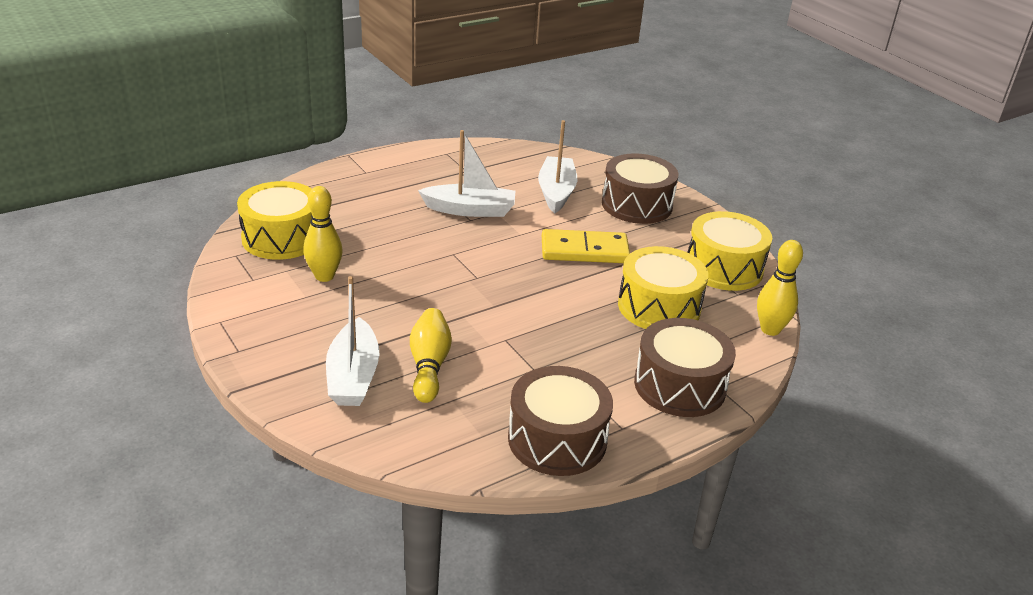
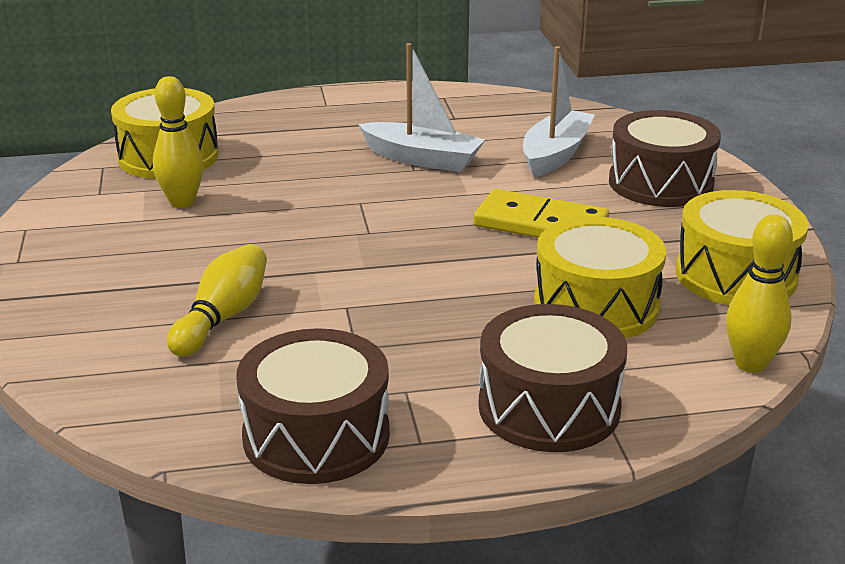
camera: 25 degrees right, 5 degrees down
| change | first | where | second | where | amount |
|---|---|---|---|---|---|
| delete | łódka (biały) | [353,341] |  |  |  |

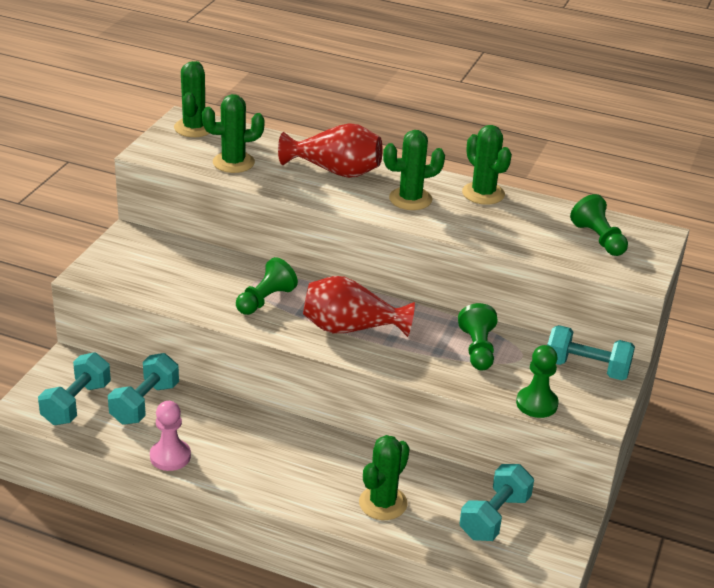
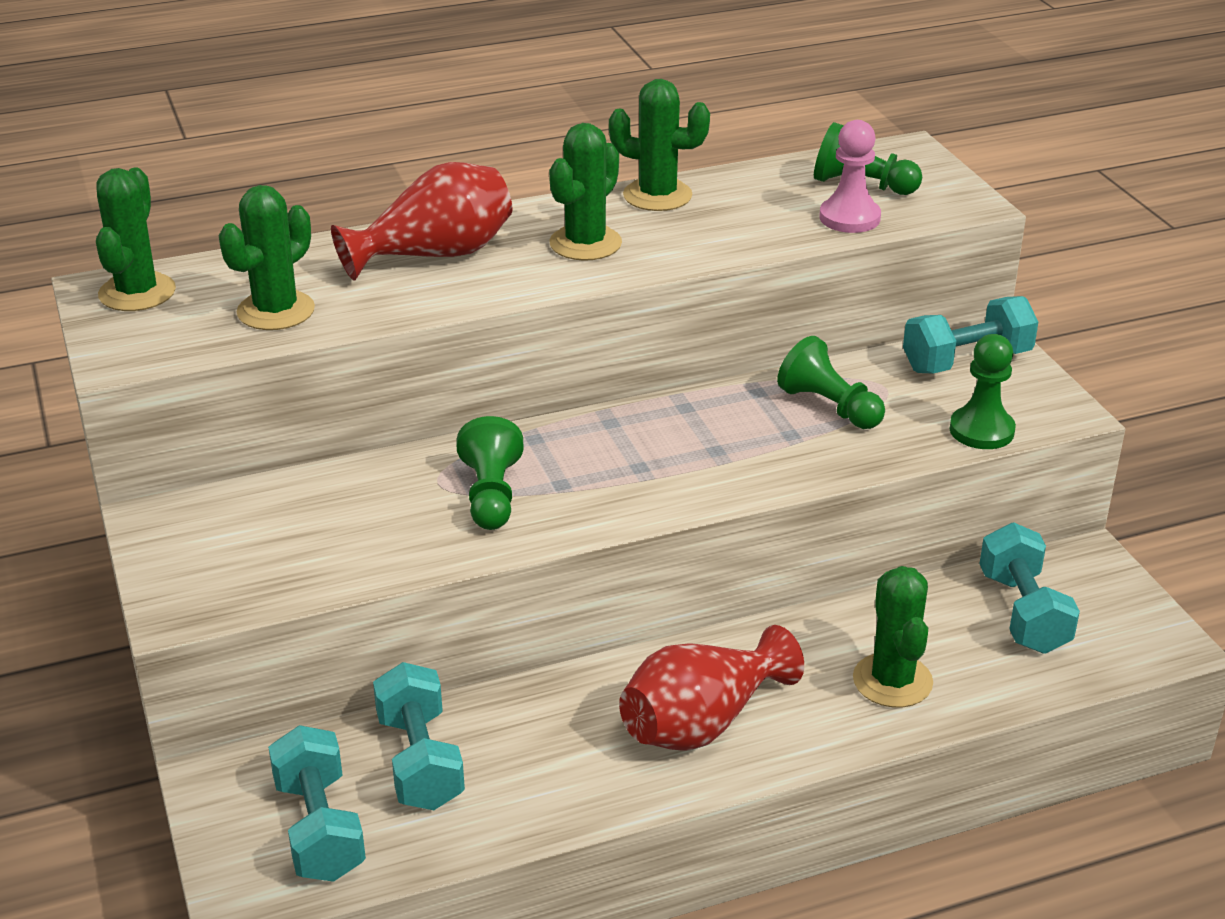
camera: 40 degrees left, 0 degrees up
| change | first | where | second | where | amount |
|---|---|---|---|---|---|
| rotate | kaktus (zielony) | [192,99] |  | [136,239] | 45 degrees clockwise |
| move | wazon (czerwony) | [359,306] |  | [711,688] |  |
| move | pionek (różowy) | [170,436] |  | [850,176] |  |

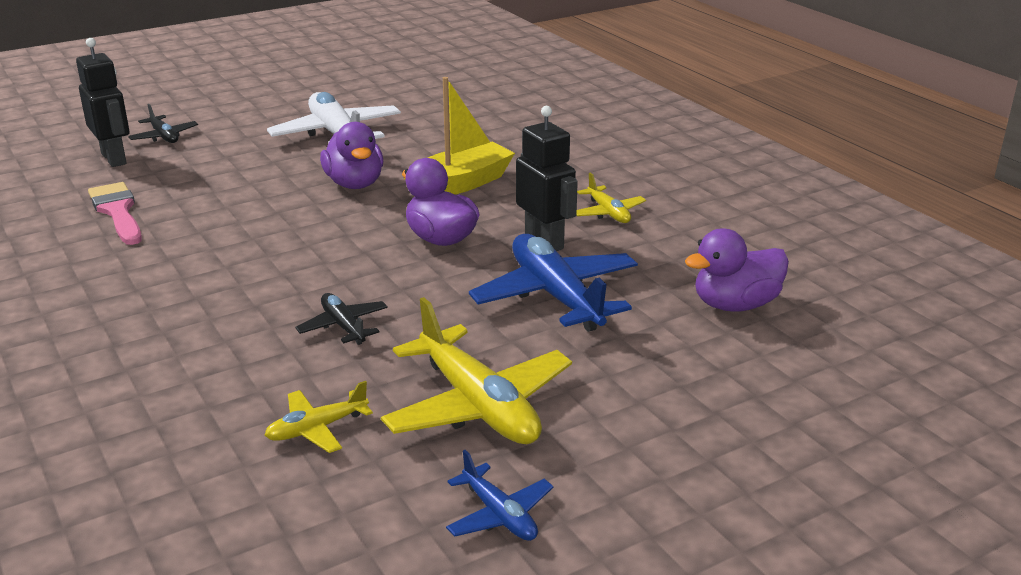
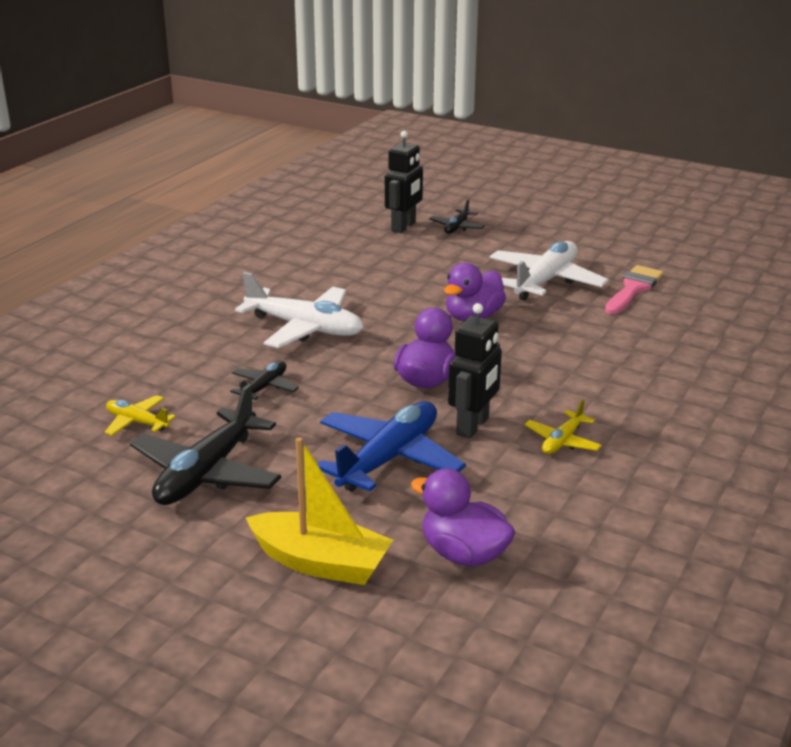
camera: 60 degrees right, 0 degrees up
| change | first | where | second | where | amount |
|---|---|---|---|---|---|
| recolor | samolot (żółty) | [476,370] | samolot (czarny) | [205,444] |  |
| insert |  |  | samolot (biały) | [299,310] |  |
| move | łódka (żółty) | [459,137] |  | [319,511] |  |
| move | pędzel (różowy) | [115,213] |  | [634,289] |  |
| delete | samolot (niebieski) | [499,495] |  |  |  |

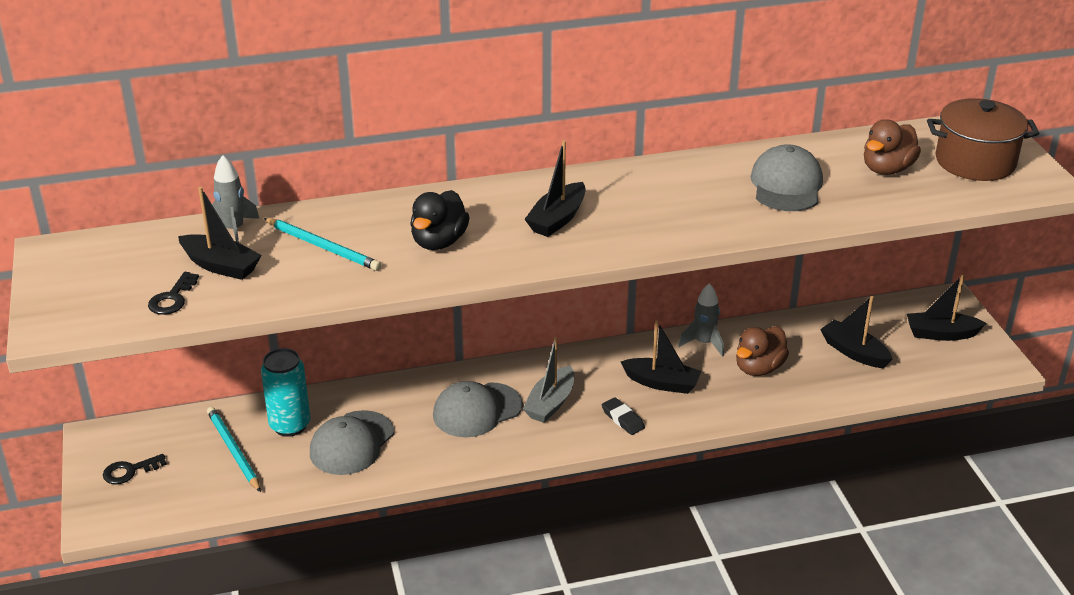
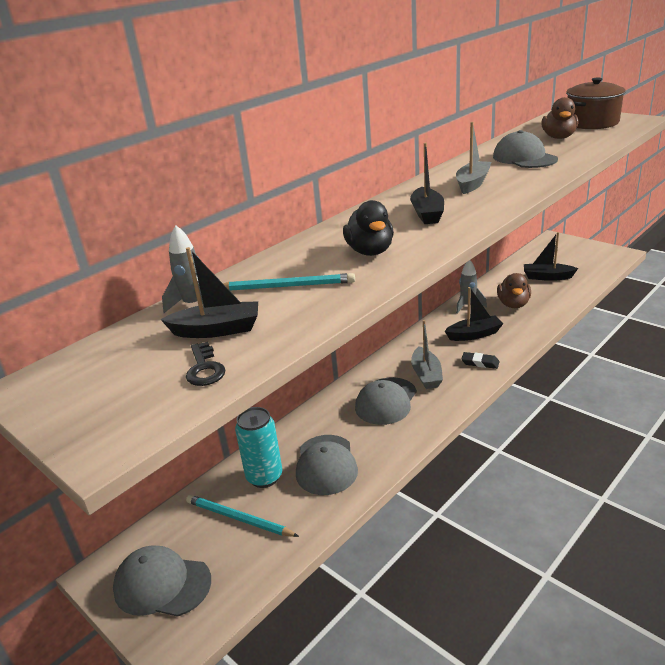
camera: 30 degrees left, 5 degrees down
| change | first | where | second | where | amount |
|---|---|---|---|---|---|
| replace | klucz (czarny) | [135,469] | czapka (szary) | [162,581] |  |
| insert |  |  | łódka (szary) | [473,158] |  |
| delete | łódka (czarny) | [946,308] |  |  |  |

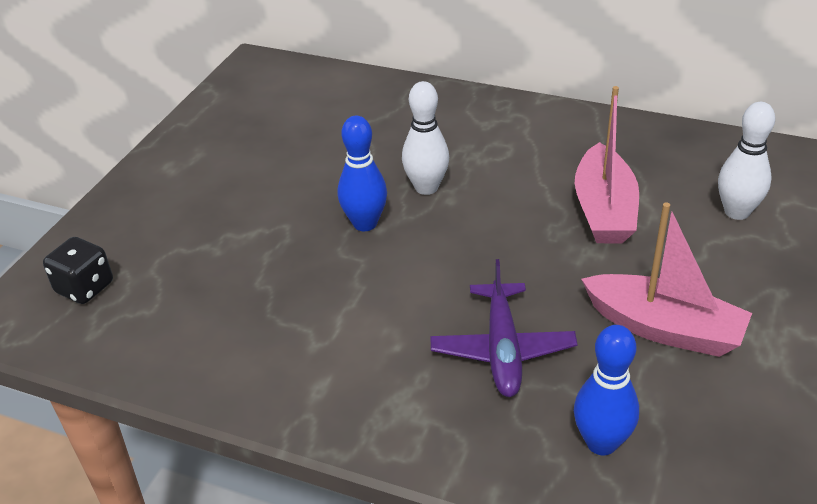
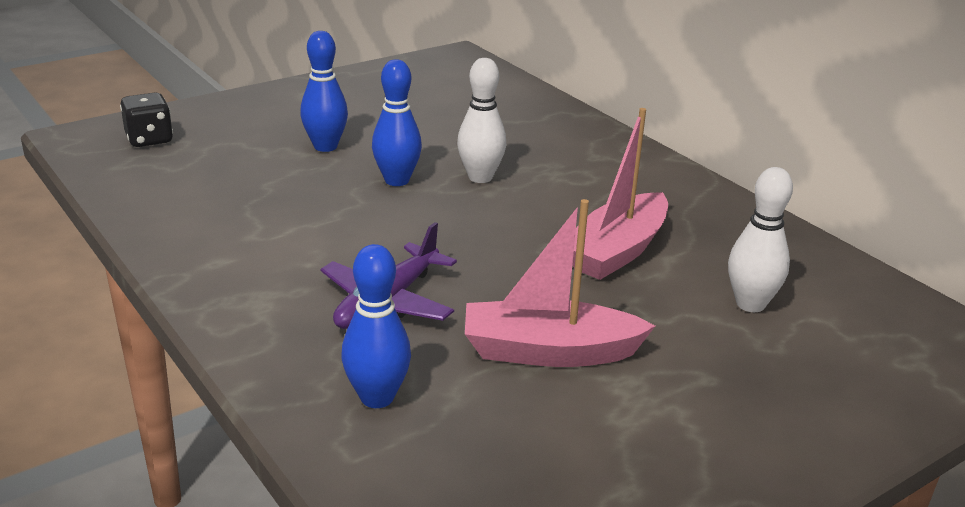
camera: 30 degrees right, 10 degrees down
| change | first | where | second | where | amount |
|---|---|---|---|---|---|
| insert |  |  | kręgiel (niebieski) | [324,91] |  |
| rotate | łódka (różowy) | [666,280] |  | [560,283] | 120 degrees clockwise |

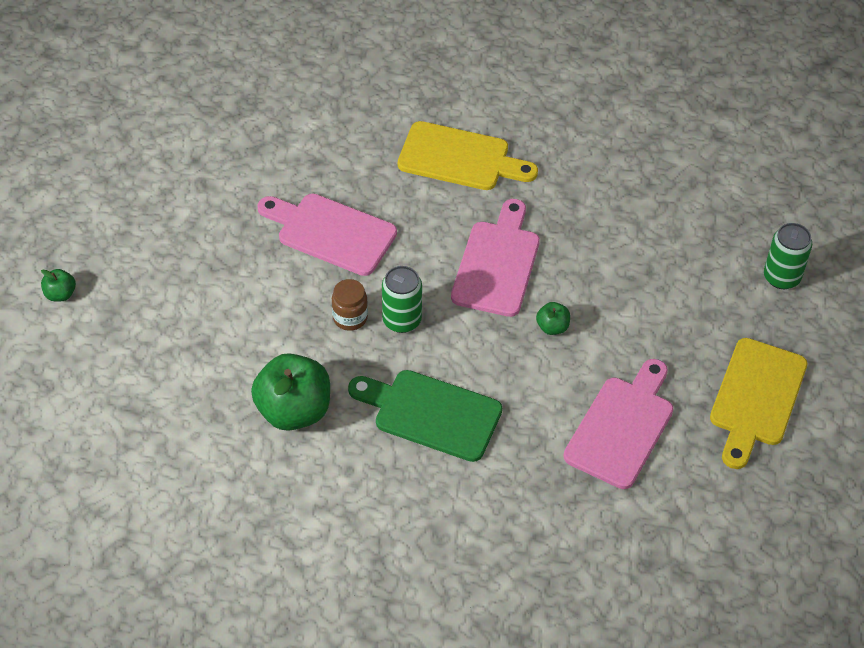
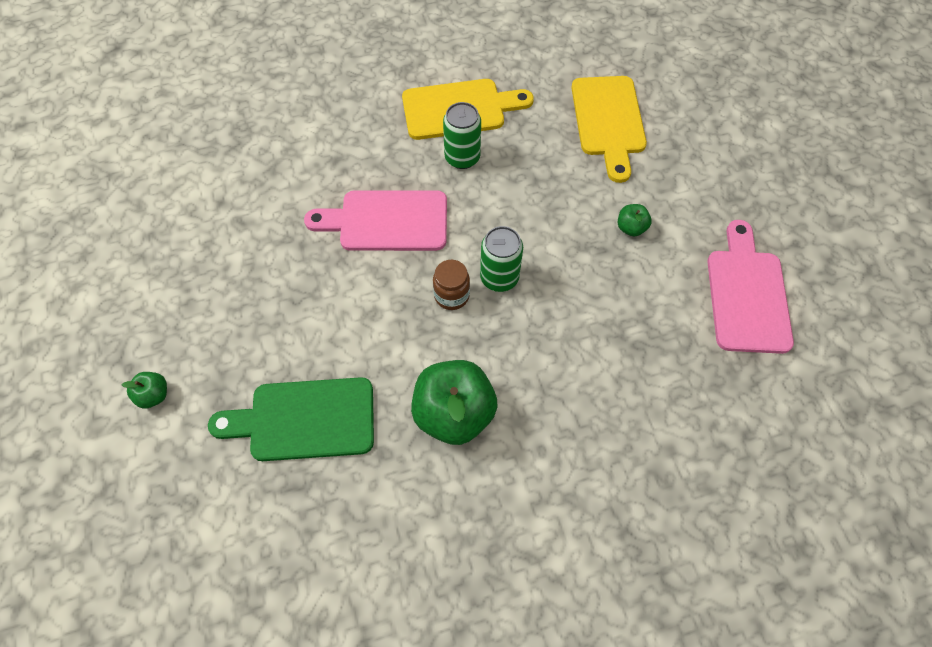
camera: 25 degrees left, 10 degrees up
| change | first | where | second | where | amount |
|---|---|---|---|---|---|
| move | deska do krojenia (zielony) | [425,416] |  | [291,419] |  |
| move | puszka (zielony) | [788,256] |  | [462,135] |  |
| move | deska do krojenia (żółty) | [758,403] |  | [609,129] |  |
| delete | deska do krojenia (różowy) | [495,258] |  |  |  |

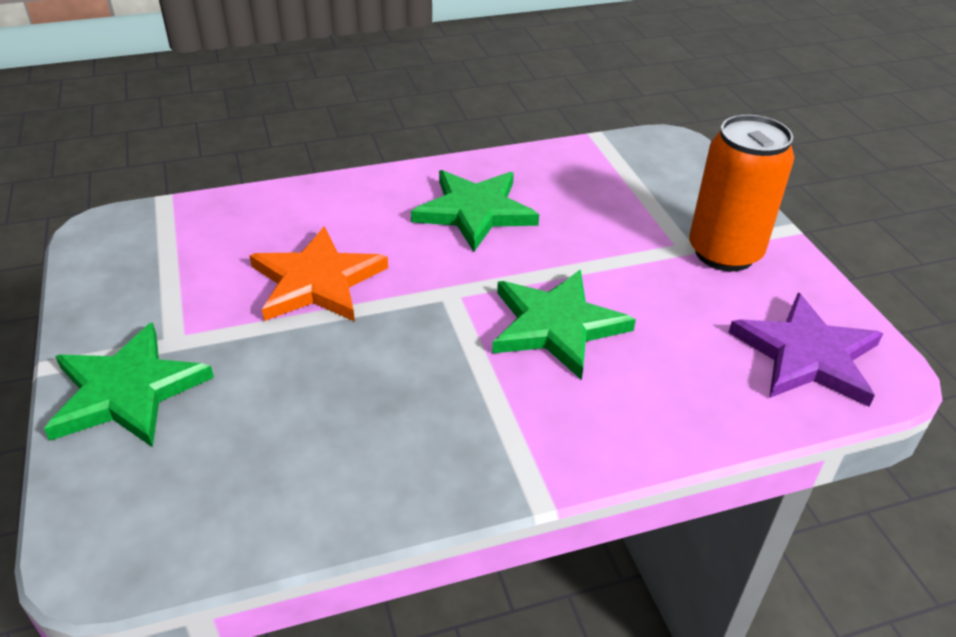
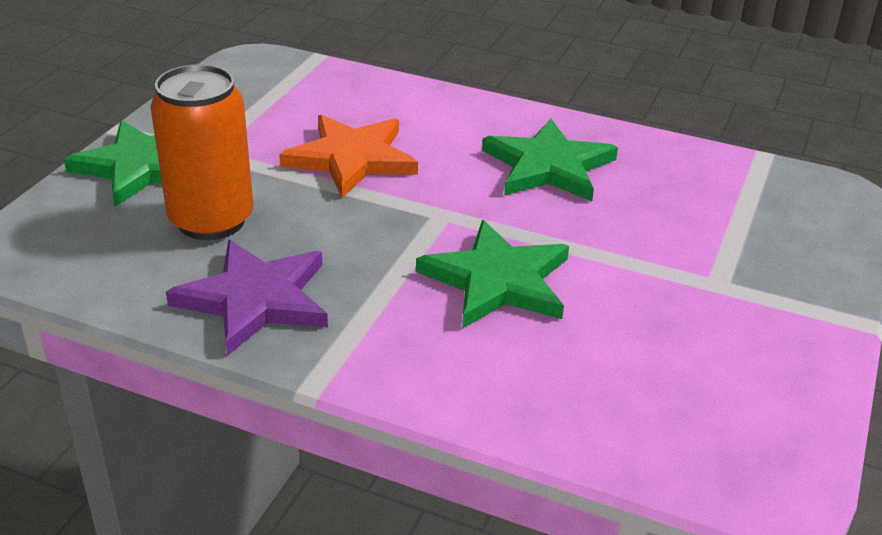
camera: 40 degrees right, 5 degrees down
| change | first | where | second | where | amount |
|---|---|---|---|---|---|
| move | puszka (pomarańczowy) | [741,193] |  | [201,152] |  |
| move | gwiazda (fioletowy) | [805,350] |  | [247,298] |  |

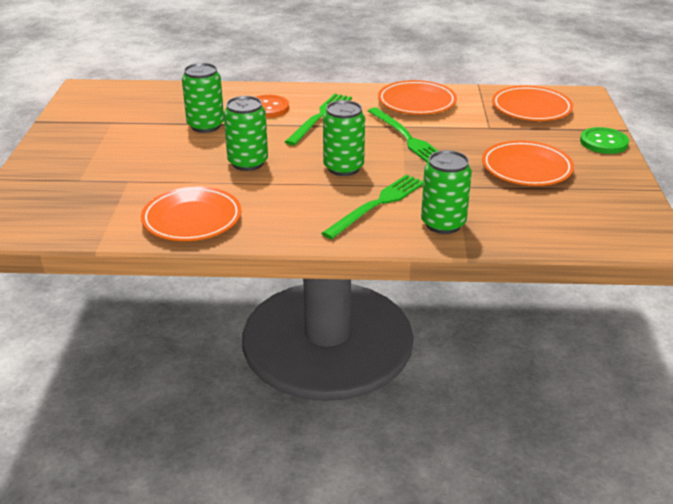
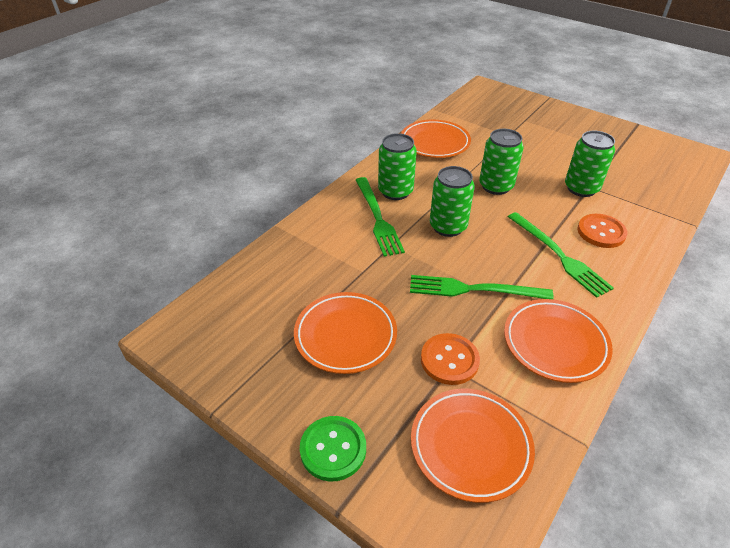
camera: 125 degrees right, 10 degrees up
| change | first | where | second | where | amount |
|---|---|---|---|---|---|
| move | puszka (zielony) | [446,192] |  | [397,166] |  |
| insert |  |  | guzik (pomarańczowy) | [450,359] |  |

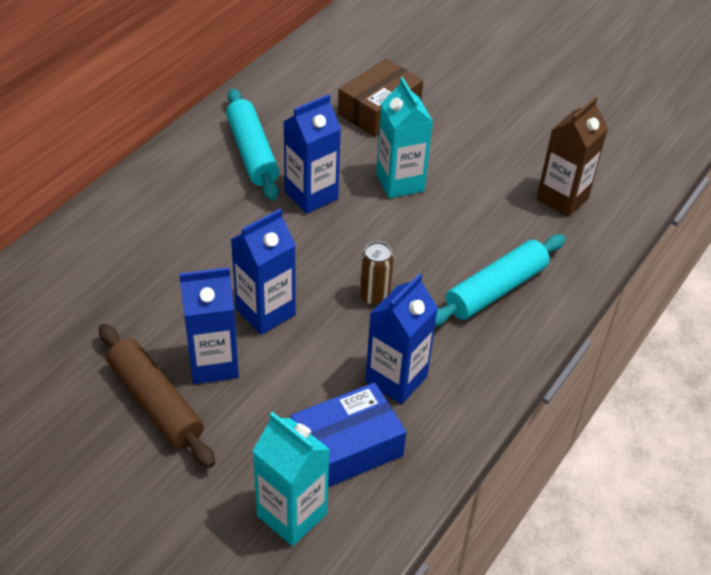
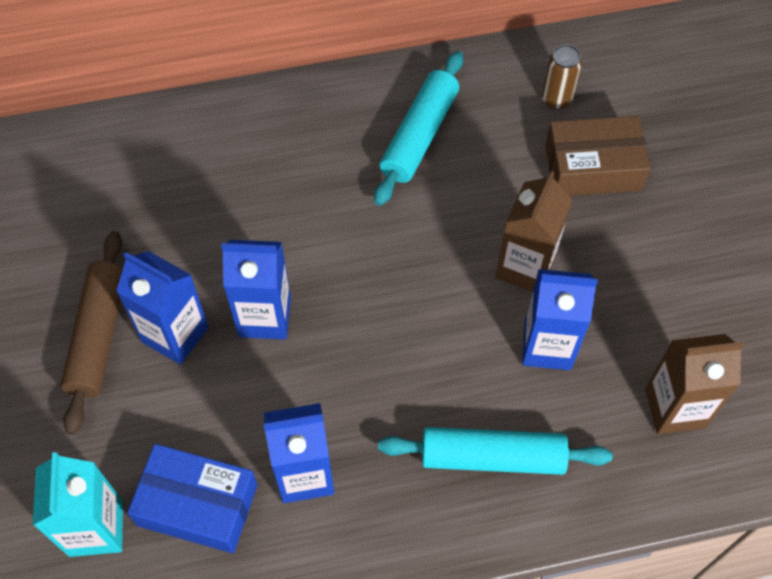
camera: 45 degrees right, 15 degrees up
| change | first | where | second | where | amount |
|---|---|---|---|---|---|
| recolor | karton mleka (turkusowy) | [404,137] | karton mleka (brązowy) | [534,231] |  |
| move | karton mleka (niebieski) | [312,154] |  | [560,319] |  |
| move | puszka (brązowy) | [377,273] |  | [562,76] |  |

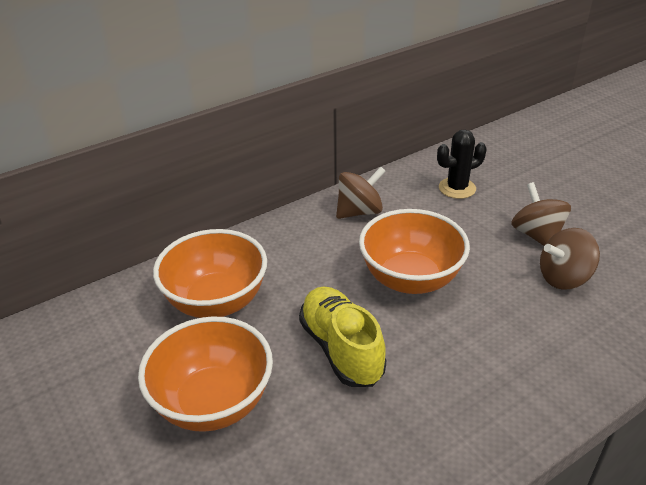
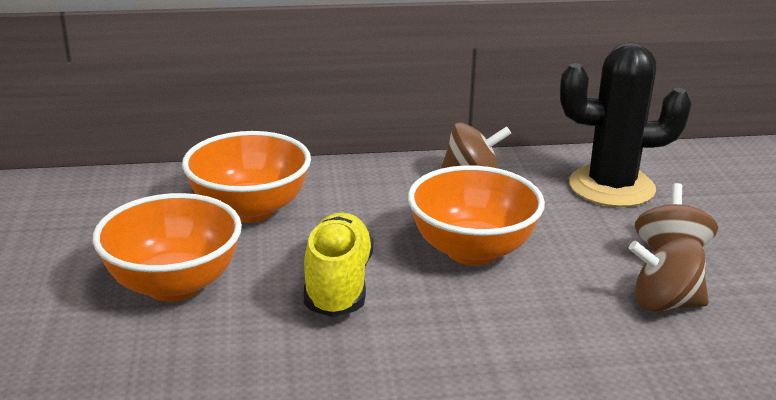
camera: 25 degrees right, 10 degrees down
| change | first | where | second | where | amount |
|---|---|---|---|---|---|
| resize | kaktus (czarny) | [462,164] |  | [625,124] | x1.74 |

